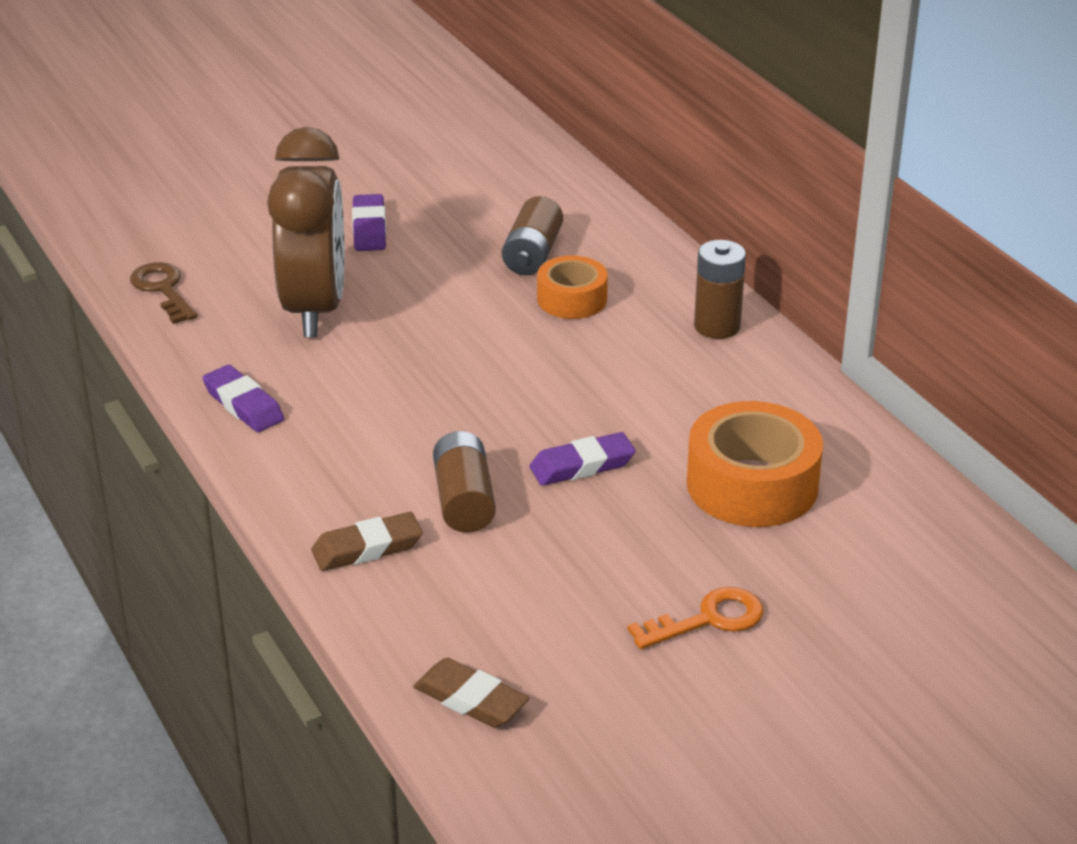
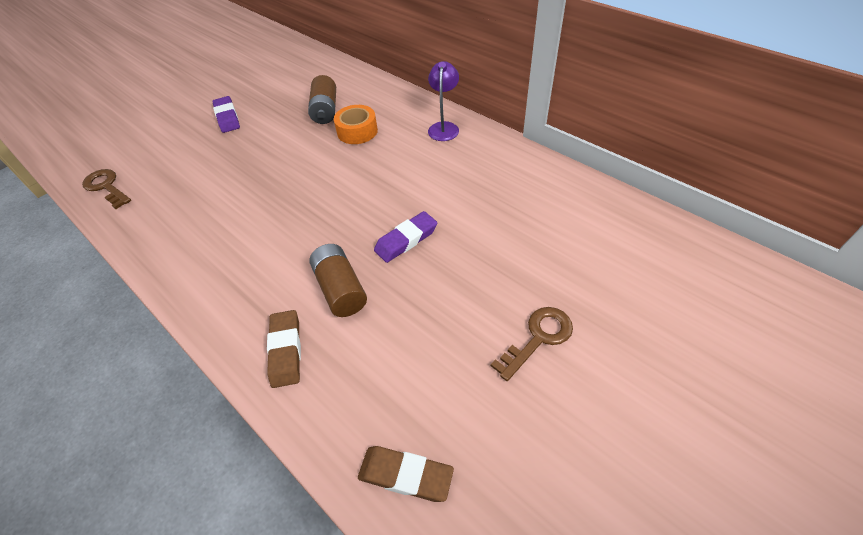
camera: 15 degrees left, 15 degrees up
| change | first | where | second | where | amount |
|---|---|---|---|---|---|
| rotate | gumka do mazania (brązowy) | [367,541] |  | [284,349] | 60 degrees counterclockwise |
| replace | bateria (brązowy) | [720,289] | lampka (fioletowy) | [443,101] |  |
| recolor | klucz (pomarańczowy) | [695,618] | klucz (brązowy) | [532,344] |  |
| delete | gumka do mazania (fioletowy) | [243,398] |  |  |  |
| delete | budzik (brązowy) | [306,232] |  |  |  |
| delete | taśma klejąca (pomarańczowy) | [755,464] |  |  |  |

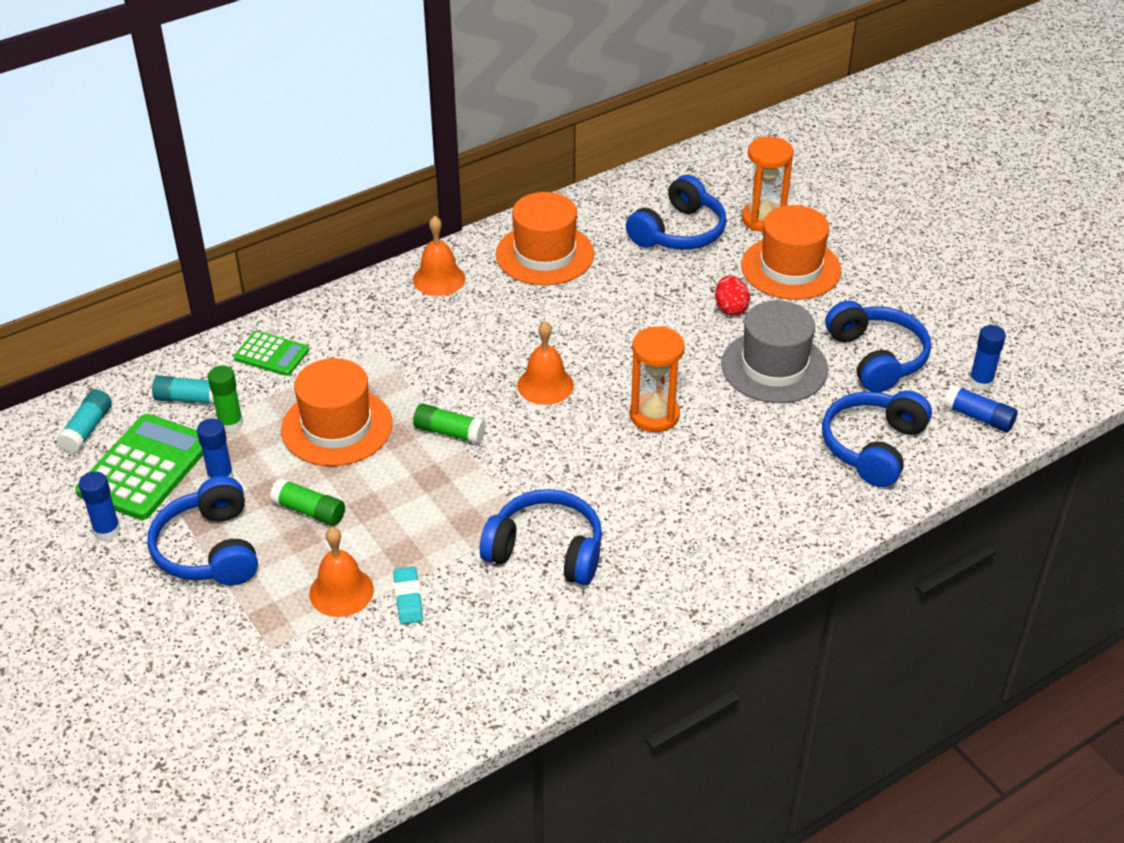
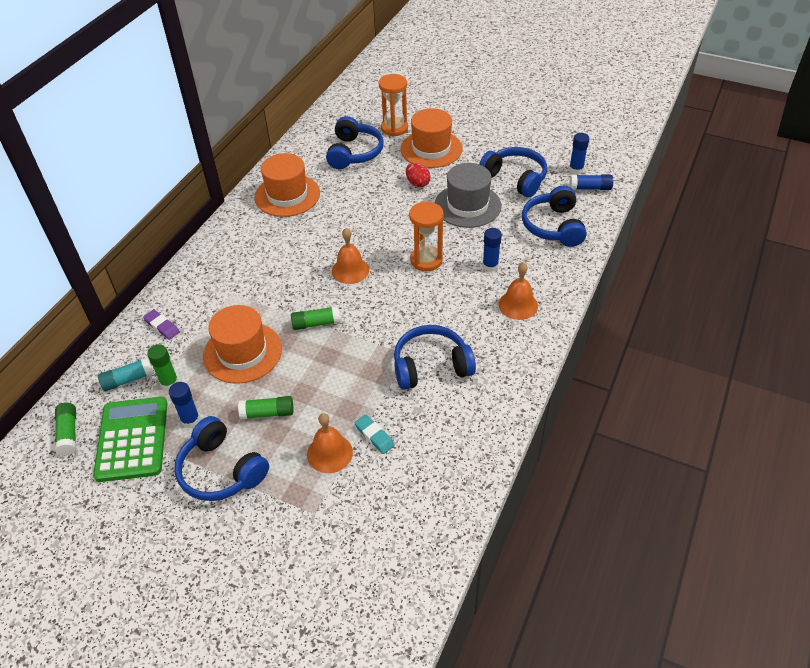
camera: 30 degrees left, 5 degrees up
| change | first | where | second | where | amount |
|---|---|---|---|---|---|
| recolor | klej w sztyfcie (turkusowy) | [84,421] | klej w sztyfcie (zielony) | [65,429] |  |
| replace | kalkulator (zielony) | [271,353] | gumka do mazania (fioletowy) | [161,325] |  |
| move | klej w sztyfcie (niebieski) | [100,506] |  | [492,250] |  |
| move | dzwonek (pomarańczowy) | [439,256] |  | [518,291] |  |

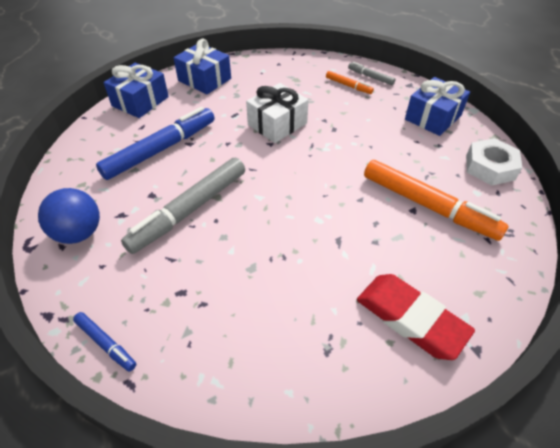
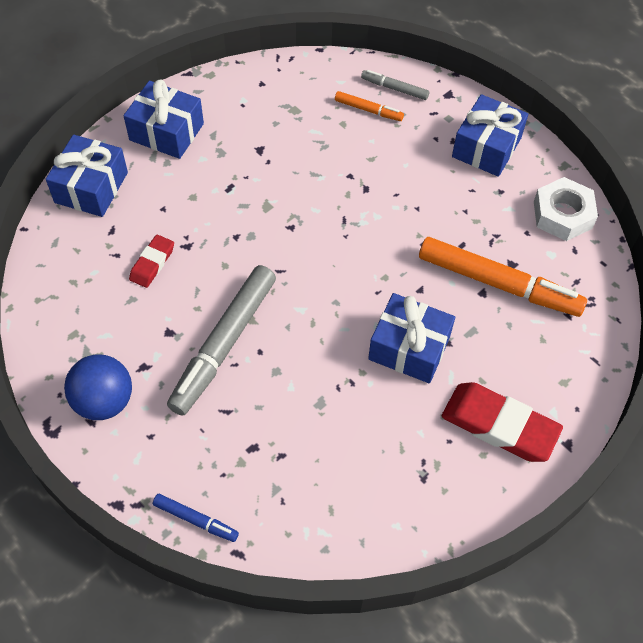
camera: 15 degrees left, 10 degrees up
| change | first | where | second | where | amount |
|---|---|---|---|---|---|
| replace | flamaster (niebieski) | [155,143] | gumka do mazania (czerwony) | [151,261] |  |
| insert |  |  | prezent (niebieski) | [411,338] |  |
| delete | prezent (biały) | [277,113] |  |  |  |

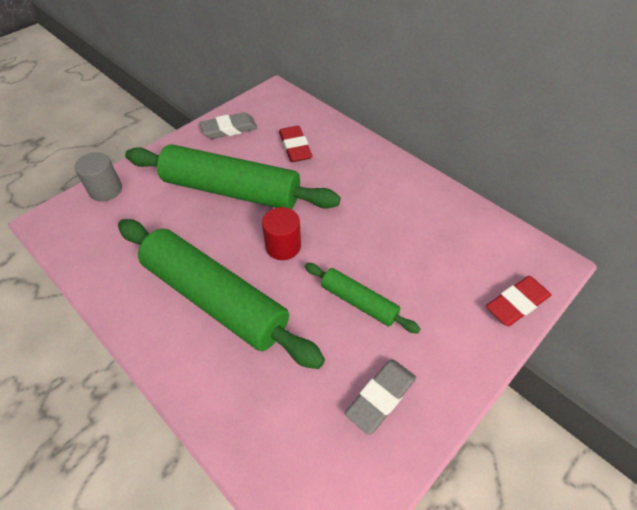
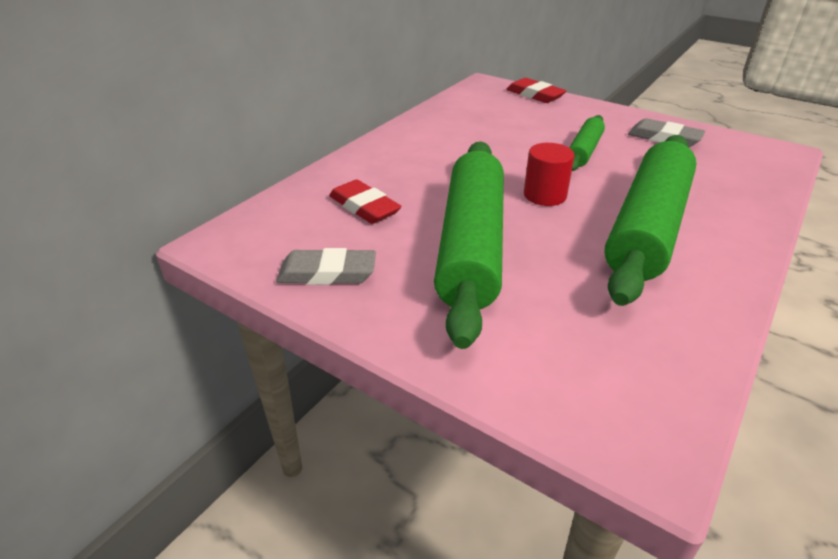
camera: 100 degrees left, 15 degrees down
| change | first | where | second | where | amount |
|---|---|---|---|---|---|
| rotate | gumka do mazania (szary) | [229,125] |  | [326,266] | 60 degrees counterclockwise |
| rotate | gumka do mazania (czerwony) | [296,144] |  | [365,202] | 75 degrees clockwise |
| delete | walec (szary) | [98,177] |  |  |  |

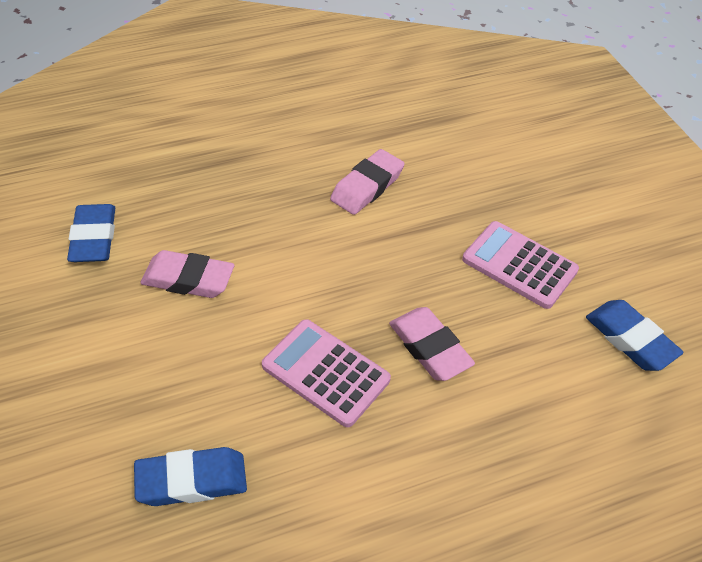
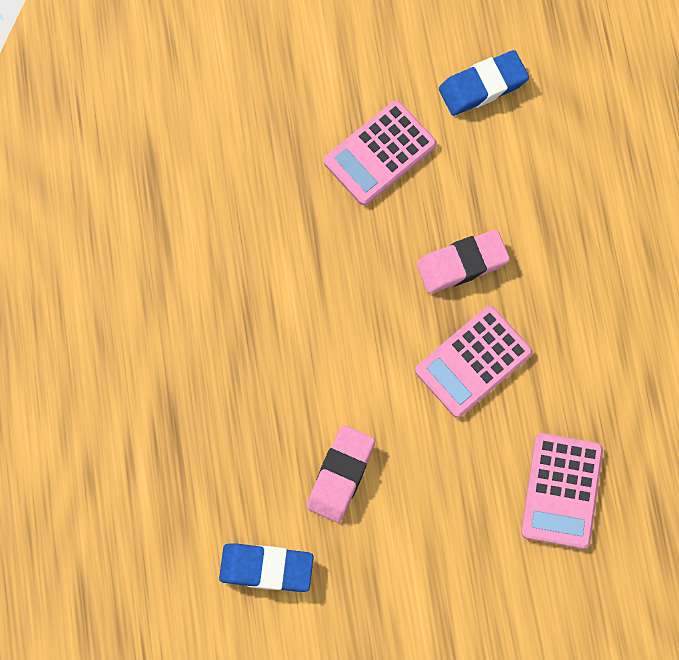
camera: 75 degrees left, 25 degrees up
| change | first | where | second | where | amount |
|---|---|---|---|---|---|
| replace | gumka do mazania (niebieski) | [190,476] | kalkulator (różowy) | [562,491] |  |
| delete | gumka do mazania (różowy) | [367,182] |  |  |  |

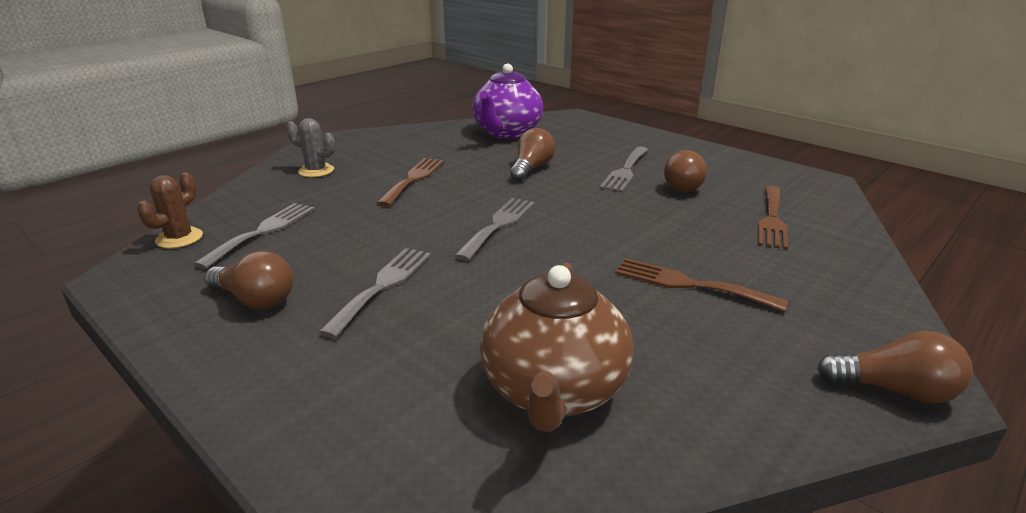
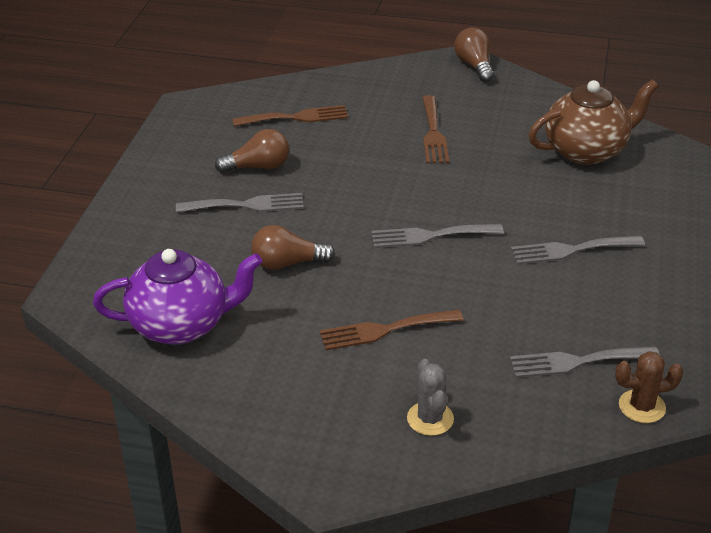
camera: 120 degrees left, 10 degrees up
| change | first | where | second | where | amount |
|---|---|---|---|---|---|
| delete | żarówka (brązowy) | [248,280] |  |  |  |

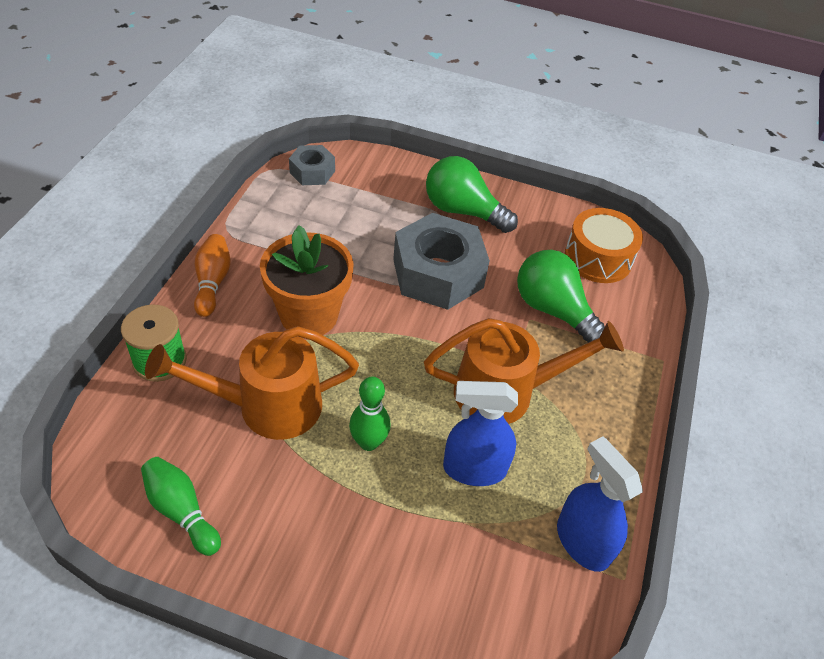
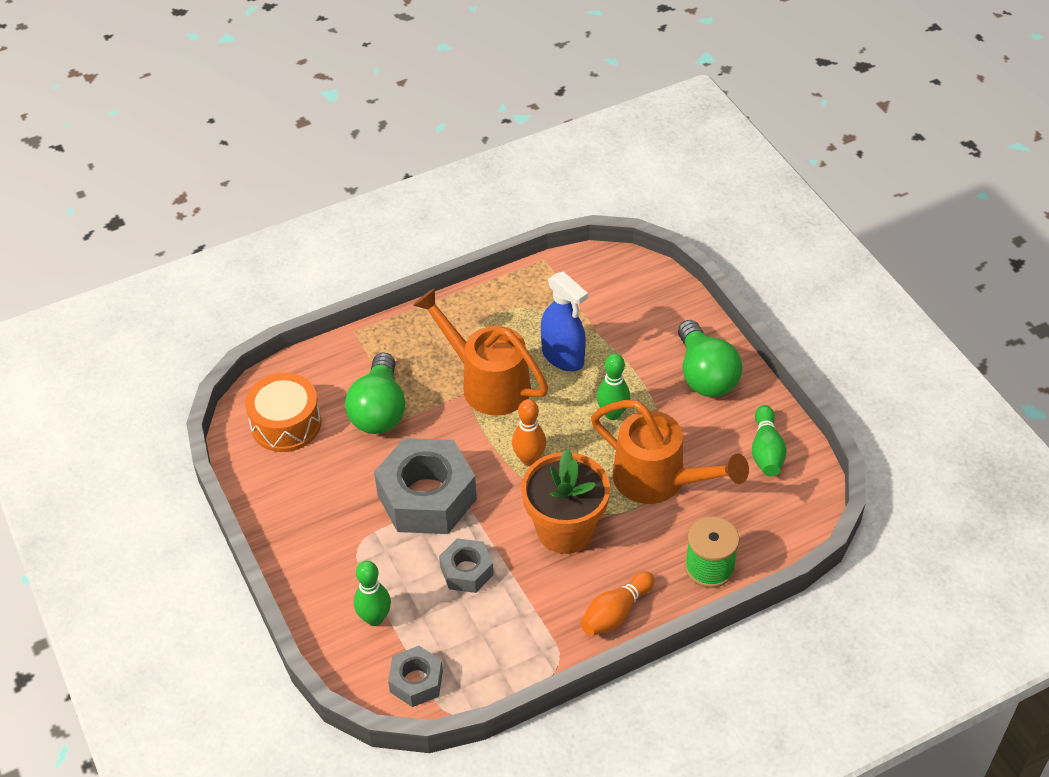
camera: 130 degrees left, 0 degrees up
| change | first | where | second | where | amount |
|---|---|---|---|---|---|
| insert |  |  | kręgiel (zielony) | [372,593] |  |
| insert |  |  | nakrętka (szary) | [466,565] |  |
| insert |  |  | kręgiel (pomarańczowy) | [529,432] |  |
| move | żarówka (zielony) | [472,194] |  | [710,358] |  |
| delete | spryskiwacz (niebieski) | [600,504] |  |  |  |

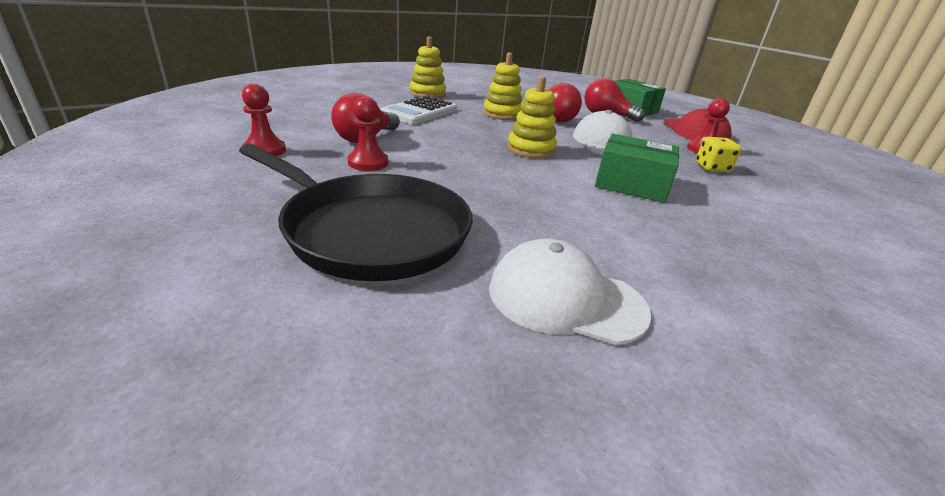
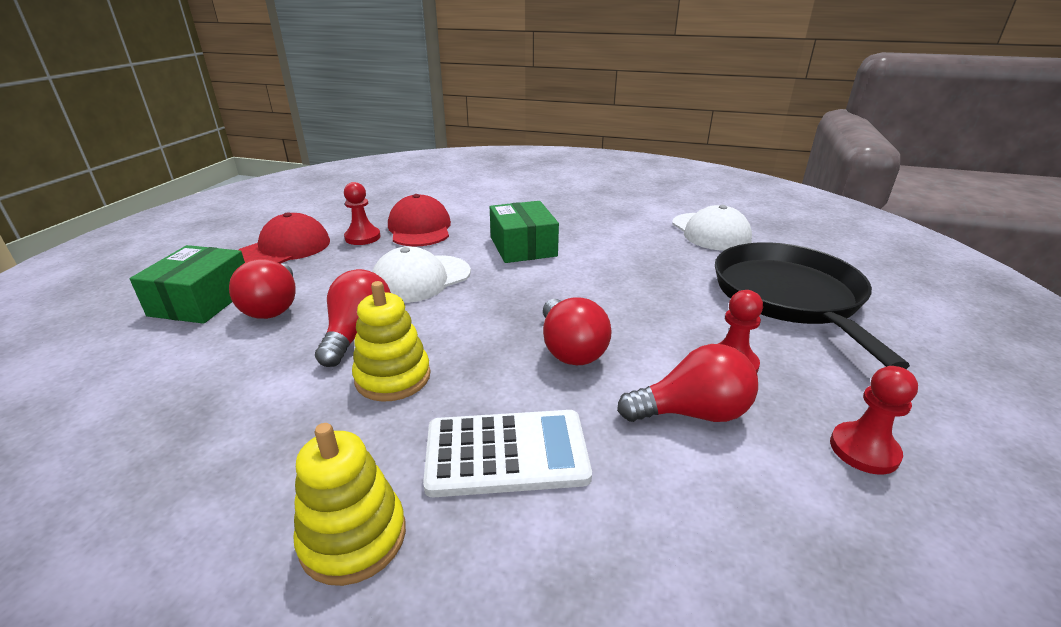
camera: 125 degrees left, 0 degrees up
| change | first | where | second | where | amount |
|---|---|---|---|---|---|
| replace | kostka do gry (żółty) | [718,154] | czapka (czerwony) | [419,220] |  |
| insert |  |  | żarówka (czerwony) | [577,331] |  |
| delete | zabawka nakładanka (żółty) | [532,117] |  |  |  |

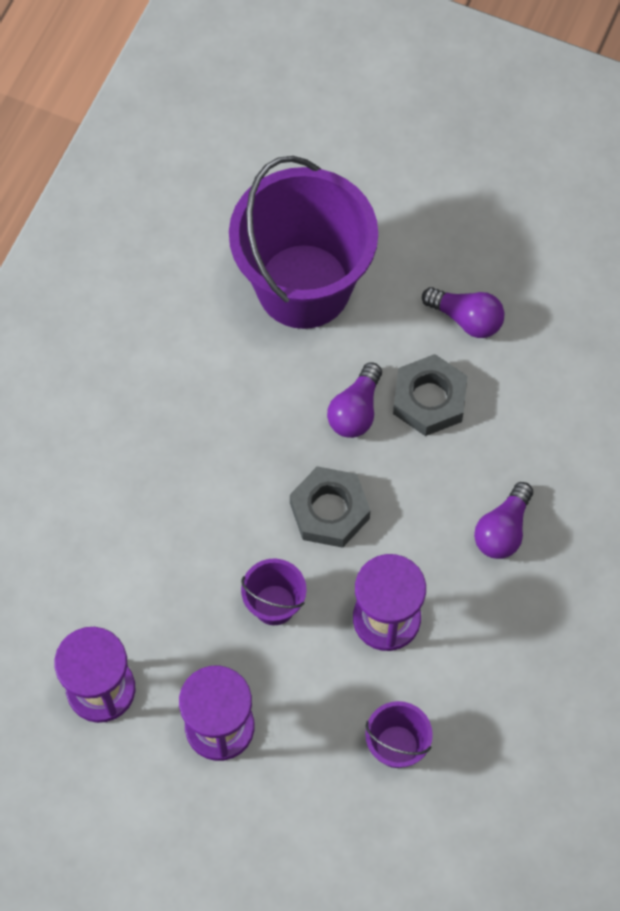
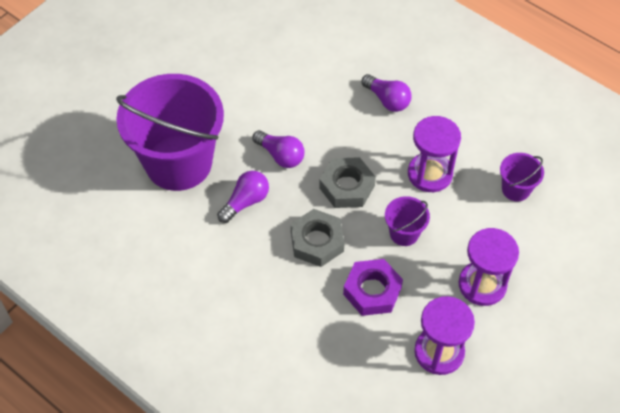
camera: 75 degrees left, 10 degrees down
| change | first | where | second | where | amount |
|---|---|---|---|---|---|
| move | żarówka (fioletowy) | [463,312] |  | [243,197] |  |
| move | nakrętka (szary) | [430,395] |  | [318,238] |  |
| insert |  |  | nakrętka (fioletowy) | [373,287] |  |

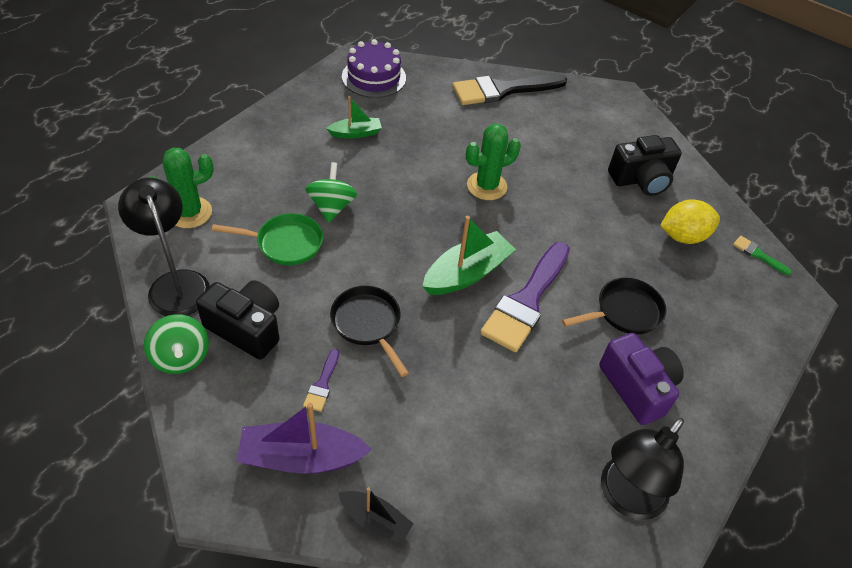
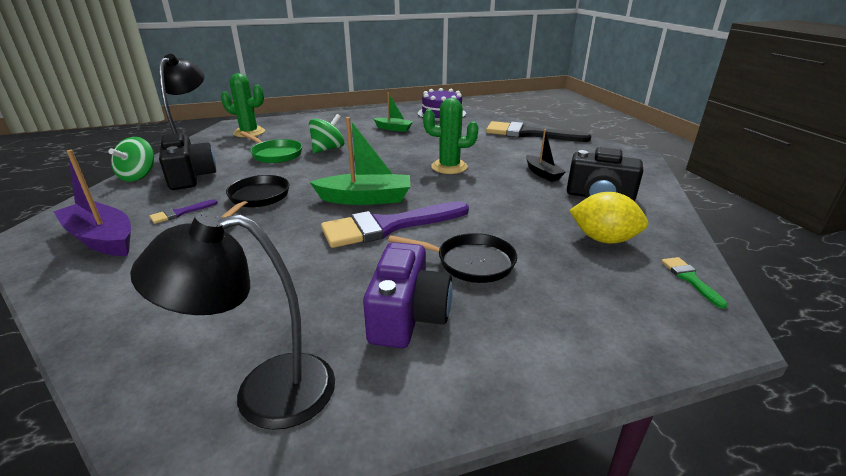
camera: 40 degrees right, 20 degrees down
| change | first | where | second | where | amount |
|---|---|---|---|---|---|
| move | łódka (czarny) | [376,515] |  | [546,155] |  |

